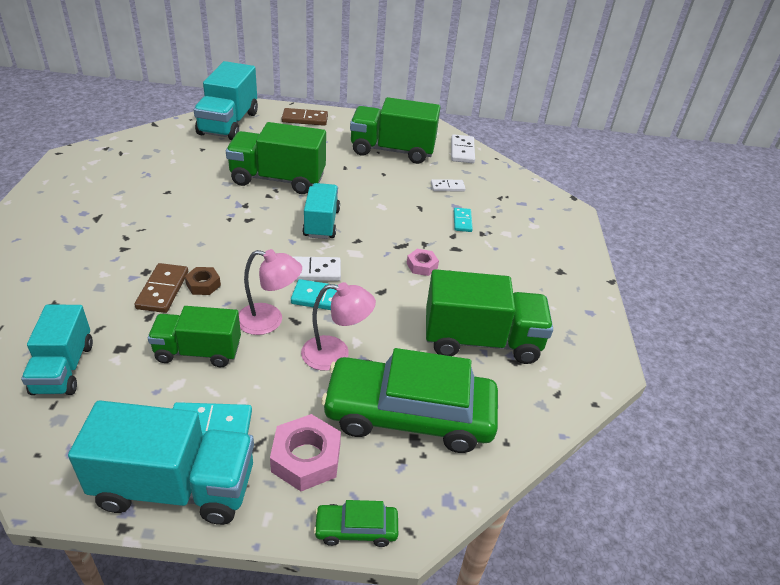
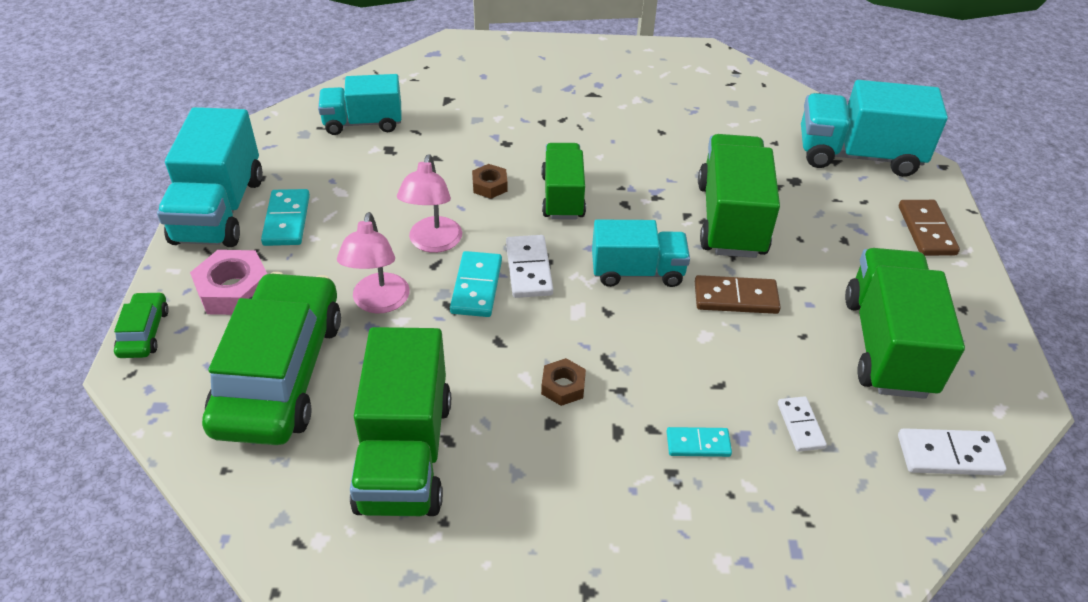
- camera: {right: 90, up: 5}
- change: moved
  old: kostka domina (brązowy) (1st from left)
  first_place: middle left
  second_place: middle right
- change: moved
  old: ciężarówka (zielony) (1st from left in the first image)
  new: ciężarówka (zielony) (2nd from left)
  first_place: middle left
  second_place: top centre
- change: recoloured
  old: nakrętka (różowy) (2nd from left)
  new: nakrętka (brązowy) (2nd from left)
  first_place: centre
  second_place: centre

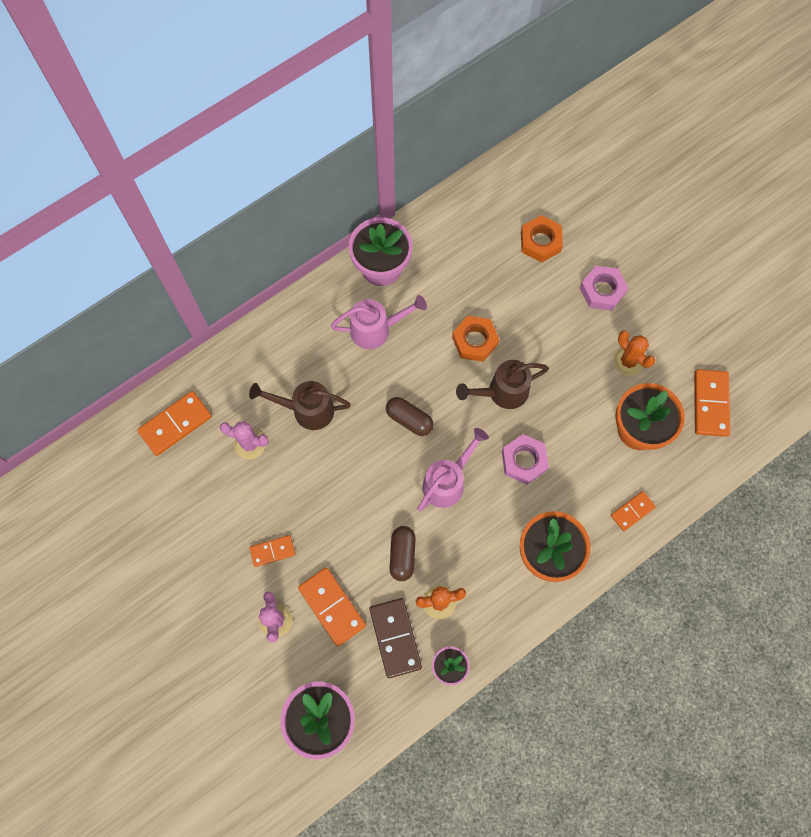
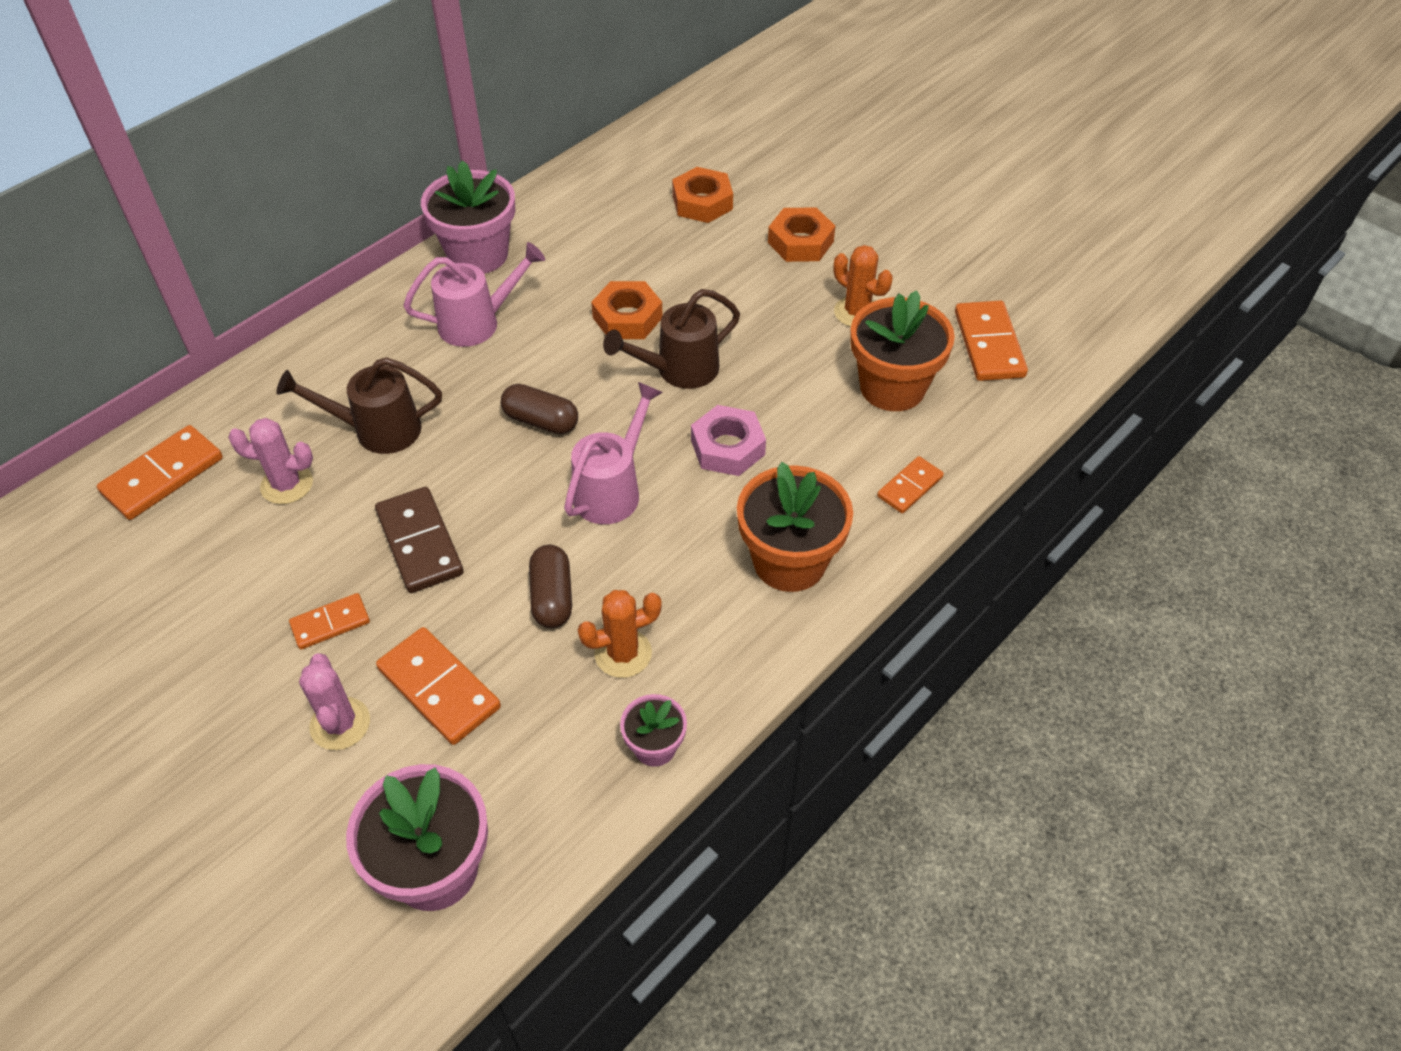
- camera: {right: -10, up: -20}
- change: moved
  old: kostka domina (brązowy)
  first_place: bottom centre
  second_place: middle left
- change: recoloured
  old: nakrętka (różowy) (2nd from left)
  new: nakrętka (pomarańczowy) (3rd from left)
  first_place: middle right
  second_place: top centre

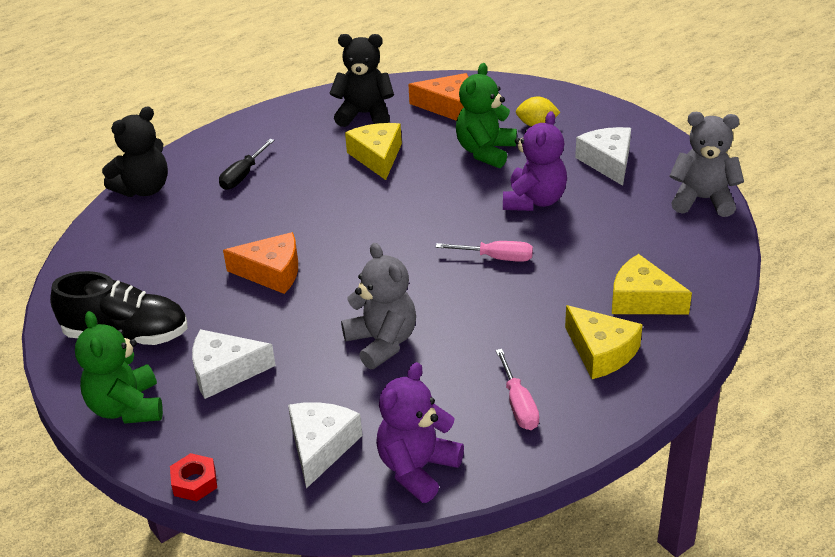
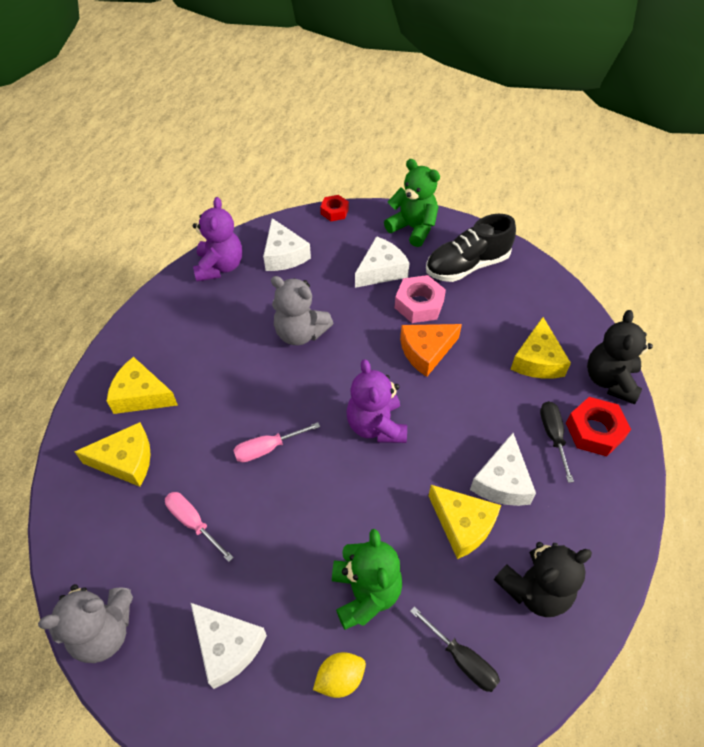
- camera: {right: 145, up: 15}
- change: added
  new: nakrętka (różowy)
  second_place: centre
- change: added
  new: ser (biały) (4th from left)
  second_place: middle right
- change: added
  new: ser (żółty) (4th from left)
  second_place: middle right
- change: added
  new: nakrętka (czerwony) (2nd from left)
  second_place: middle right
- change: moved
  old: śrubokręt (różowy) (2nd from left in the first image)
  new: śrubokręt (różowy) (1st from left)
  first_place: bottom centre
  second_place: bottom left
- change: moved
  old: miś (fioletowy) (2nd from left)
  first_place: top centre
  second_place: centre
- change: replaced
  old: ser (pomarańczowy) (2nd from left)
  new: śrubokręt (czarny) (1st from left)
  first_place: top centre
  second_place: bottom centre

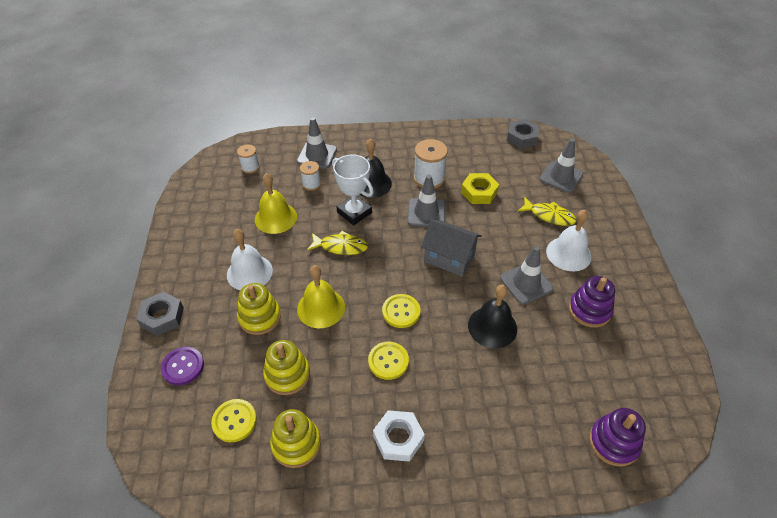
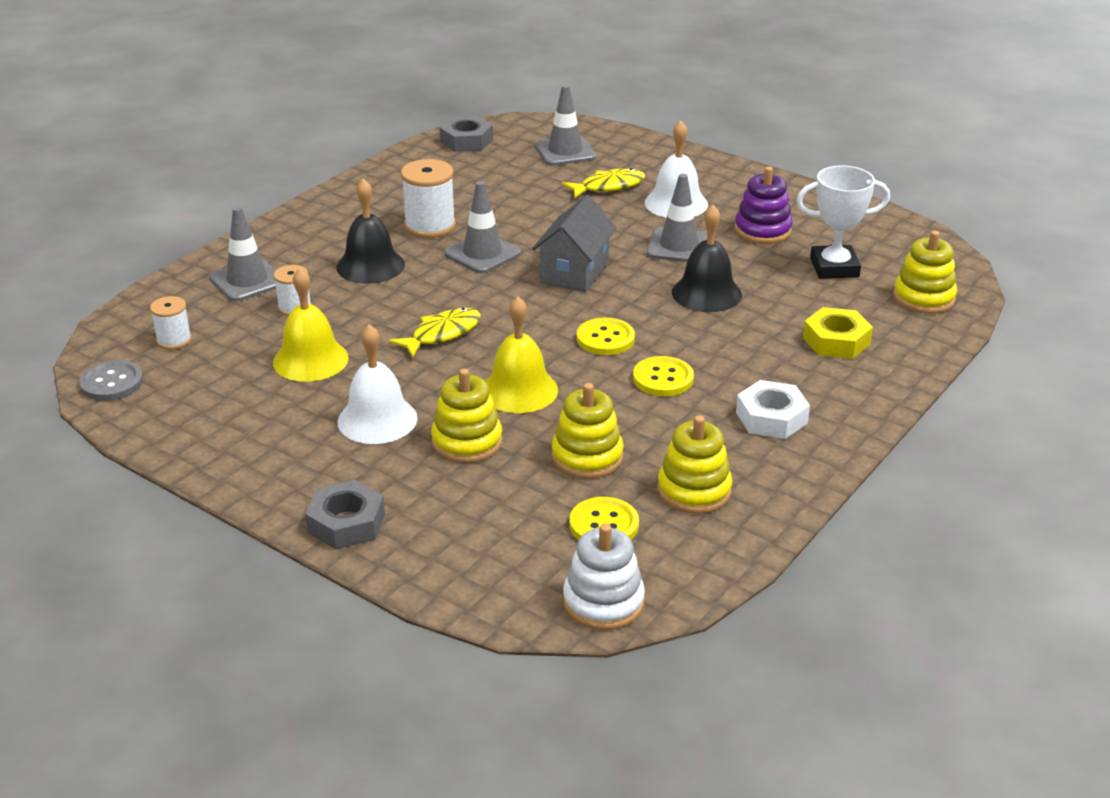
- camera: {right: -50, up: -15}
- change: removed
  old: guzik (fioletowy)
  first_place: bottom left
- change: added
  new: guzik (szary)
  second_place: middle left
- change: added
  new: zabawka nakładanka (biały)
  second_place: bottom centre
- change: moved
  old: puchar (biały)
  first_place: centre
  second_place: top right
- change: moved
  old: nakrętka (żółty)
  first_place: centre
  second_place: middle right
- change: recoloured
  old: zabawka nakładanka (fioletowy) (2nd from left)
  new: zabawka nakładanka (żółty) (4th from left)
  first_place: bottom right
  second_place: middle right
- change: turned
  old: domek (szary)
  first_place: centre
  second_place: top centre
  degrees: -45

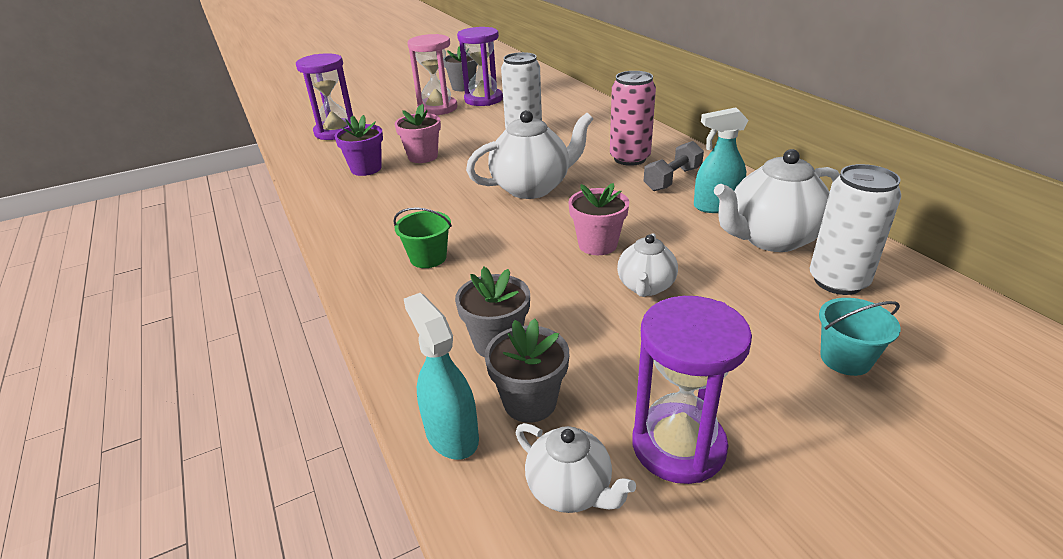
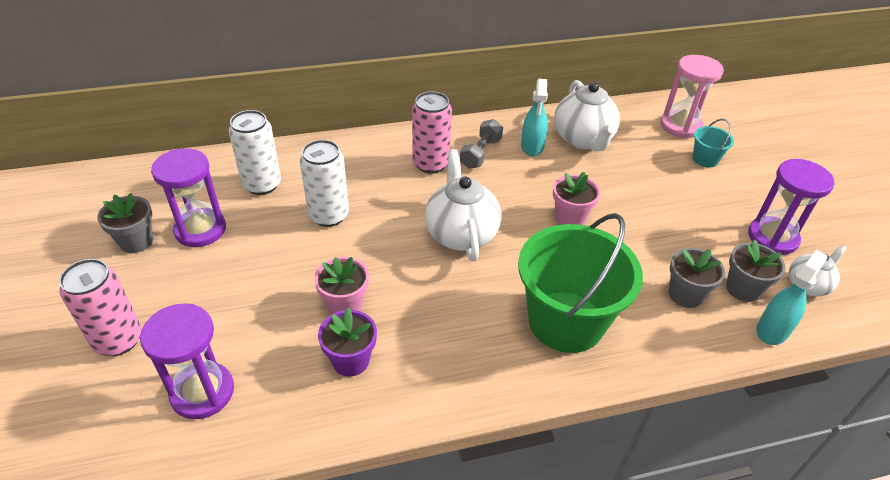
- camera: {right: -80, up: 10}
- change: removed
  old: imbryk (biały) (3rd from left)
  first_place: centre
- change: added
  new: puszka (różowy) (1st from left)
  second_place: middle left
- change: moved
  old: klepsydra (różowy)
  first_place: top centre
  second_place: top right
- change: moved
  old: puszka (biały) (2nd from left in the first image)
  new: puszka (biały) (1st from left)
  first_place: middle right
  second_place: top left
- change: turned
  old: spryskiwacz (turkusowy) (1st from left in the first image)
  first_place: bottom centre
  second_place: middle right
  degrees: 150
- change: turned
  old: hantel (szary)
  first_place: top centre
  second_place: top centre
  degrees: 60
- change: resized
  old: wiadro (zielony)
  first_place: centre
  second_place: centre
  factor: 2.33

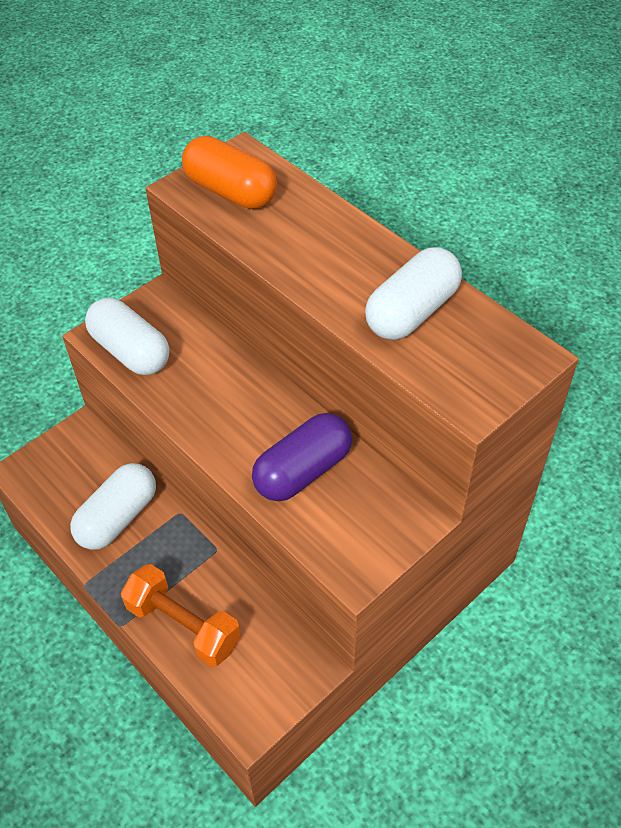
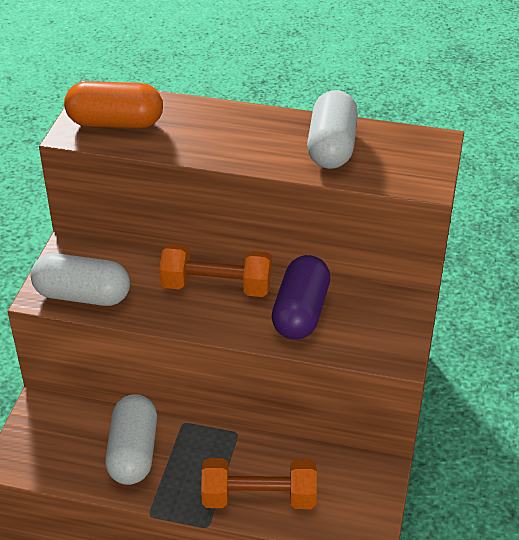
- camera: {right: -35, up: -10}
- change: added
  new: hantel (pomarańczowy) (1st from left)
  second_place: centre

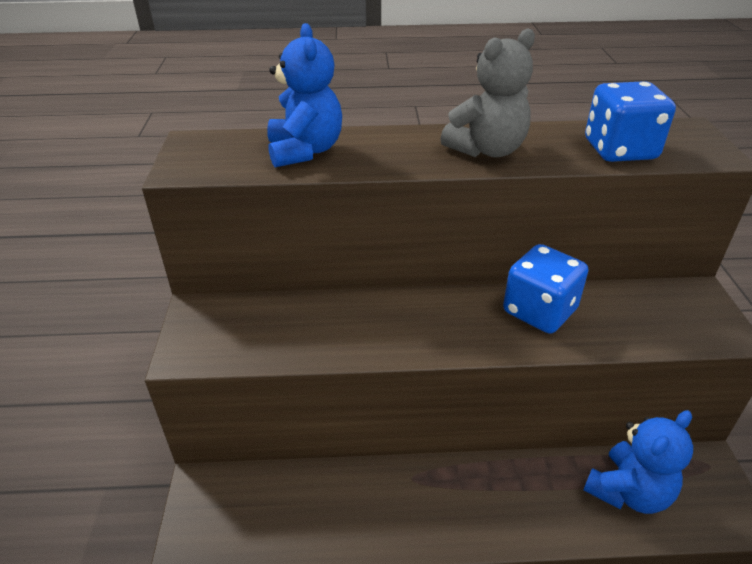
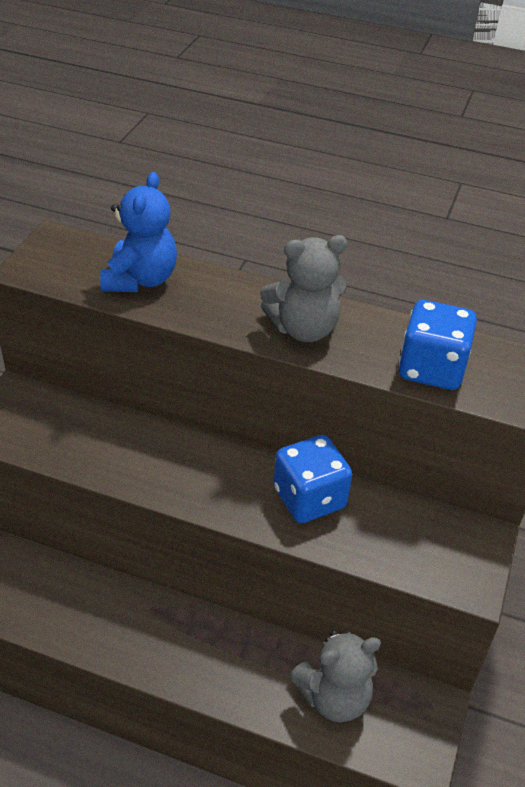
- camera: {right: 20, up: 5}
- change: recoloured
  old: miś (niebieski) (2nd from left)
  new: miś (szary) (2nd from left)
  first_place: bottom right
  second_place: bottom centre

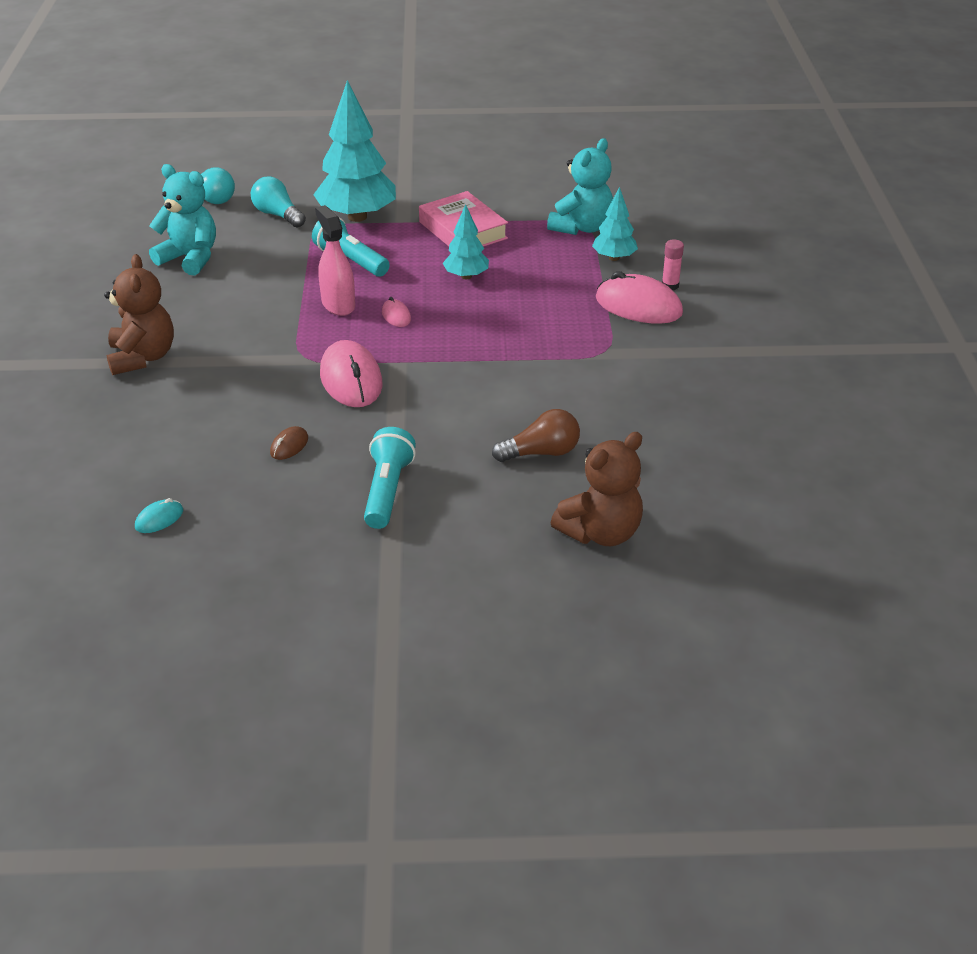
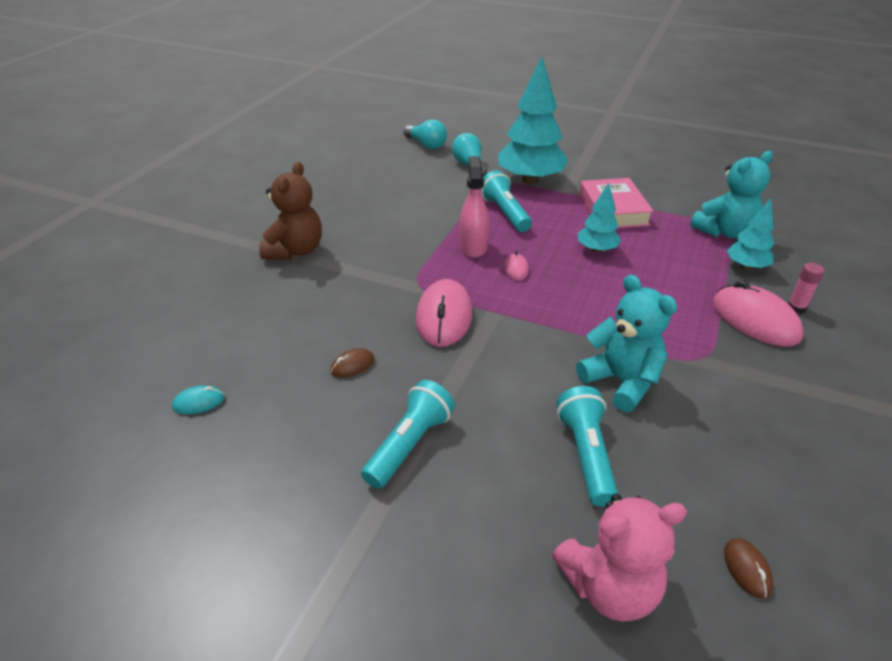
- camera: {right: 25, up: 0}
- change: added
  new: myszka (brązowy) (2nd from left)
  second_place: bottom right
- change: moved
  old: miś (turkusowy) (1st from left)
  first_place: top left
  second_place: middle right
- change: replaced
  old: żarówka (brązowy)
  new: latarka (turkusowy) (3rd from left)
  first_place: centre
  second_place: bottom centre
- change: recoloured
  old: miś (brązowy) (2nd from left)
  new: miś (różowy)
  first_place: centre
  second_place: bottom right

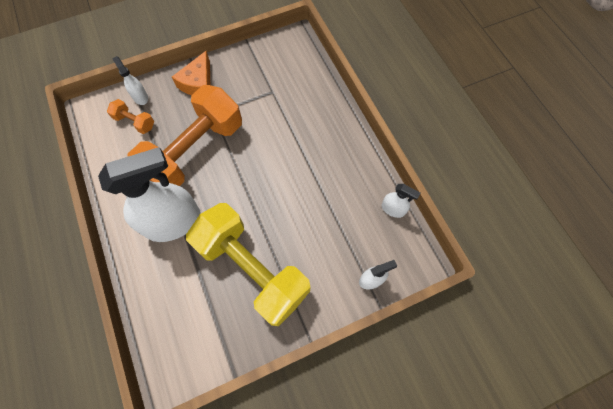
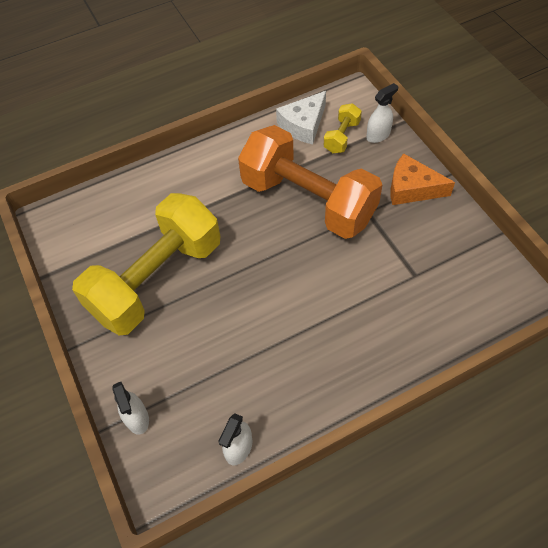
- camera: {right: 90, up: -10}
- change: removed
  old: spryskiwacz (biały) (2nd from left)
  first_place: middle left
- change: added
  new: ser (biały)
  second_place: top centre
- change: recoloured
  old: hantel (pomarańczowy) (1st from left)
  new: hantel (żółty) (2nd from left)
  first_place: top left
  second_place: top centre

